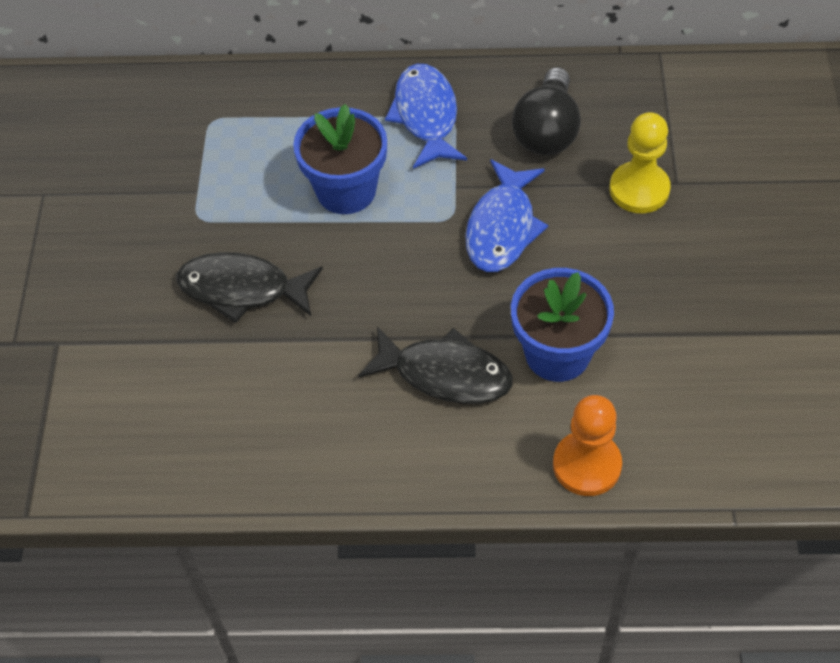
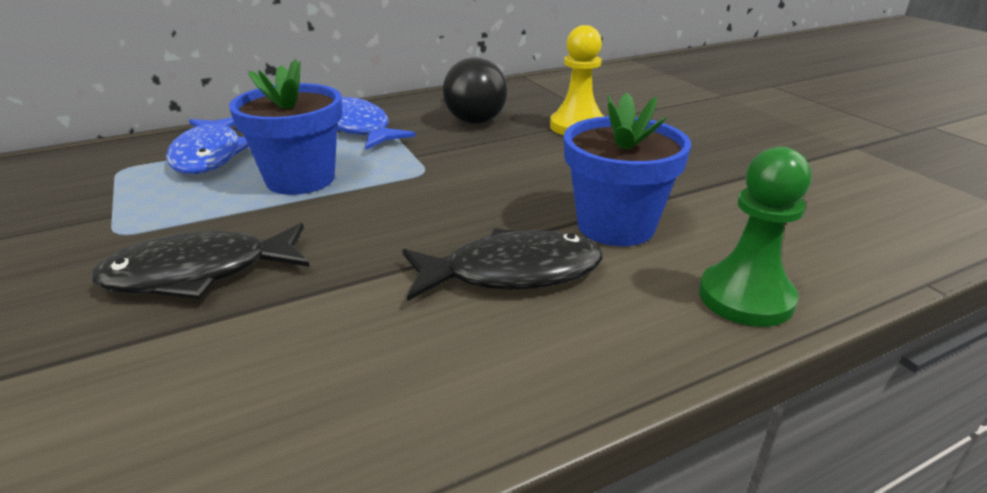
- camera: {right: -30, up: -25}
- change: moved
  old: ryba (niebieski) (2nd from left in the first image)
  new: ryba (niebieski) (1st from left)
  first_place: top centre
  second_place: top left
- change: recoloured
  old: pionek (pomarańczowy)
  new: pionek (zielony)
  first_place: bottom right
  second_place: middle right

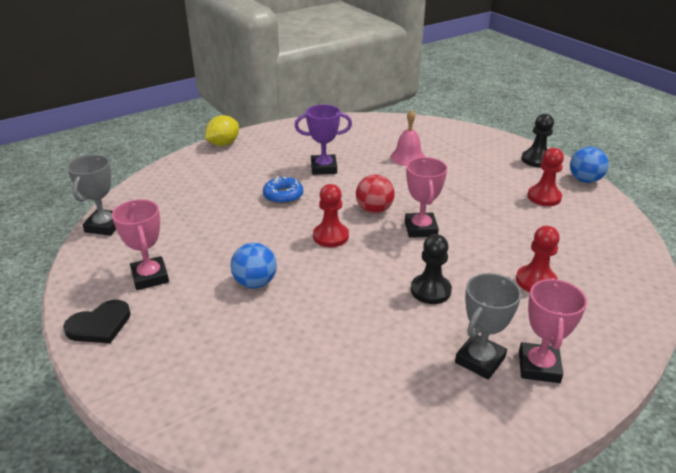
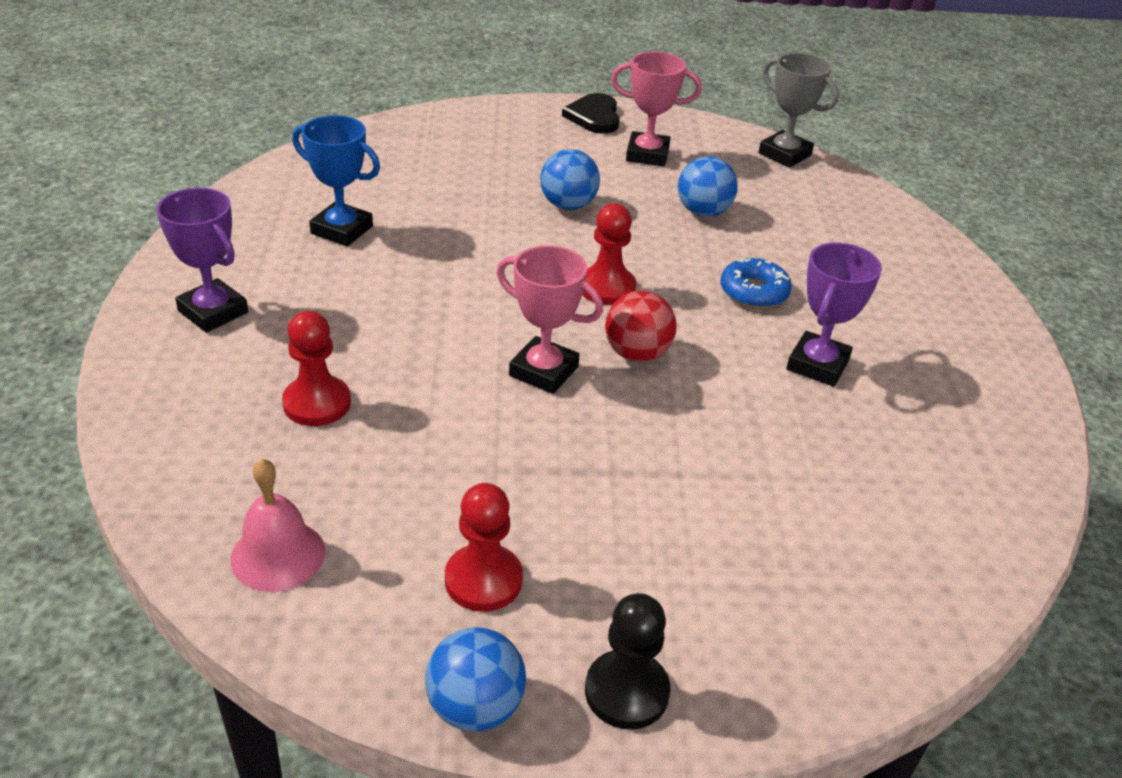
- camera: {right: 120, up: 5}
- change: removed
  old: cytryna (żółty)
  first_place: top left
- change: removed
  old: pionek (czarny) (1st from left)
  first_place: centre
- change: removed
  old: puchar (szary) (2nd from left)
  first_place: bottom right
- change: added
  new: puchar (niebieski)
  second_place: top left
- change: added
  new: piłka (niebieski) (3rd from left)
  second_place: top centre
- change: moved
  old: dzwonek (różowy)
  first_place: top centre
  second_place: bottom left
- change: recoloured
  old: puchar (różowy) (3rd from left)
  new: puchar (fioletowy) (1st from left)
  first_place: bottom right
  second_place: middle left

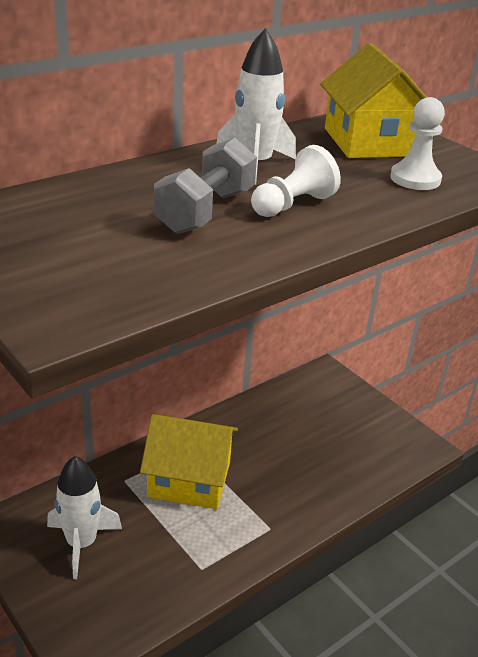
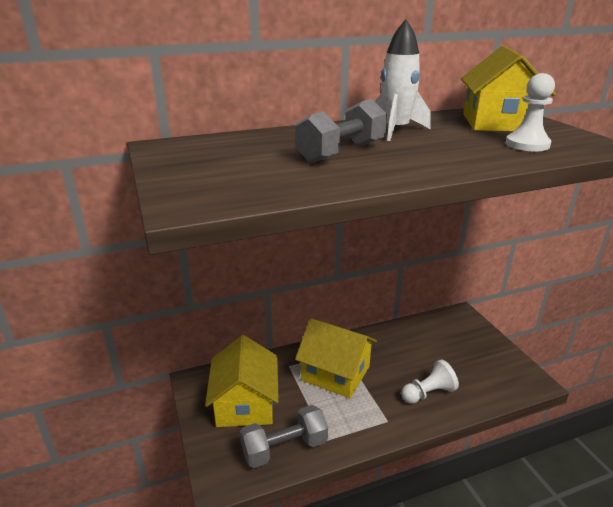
- camera: {right: 20, up: -5}
- change: added
  new: hantel (szary) (1st from left)
  second_place: bottom centre
- change: moved
  old: pionek (biały) (1st from left)
  first_place: top centre
  second_place: bottom right
- change: replaced
  old: rakieta (biały) (1st from left)
  new: domek (żółty) (1st from left)
  first_place: bottom left
  second_place: bottom centre

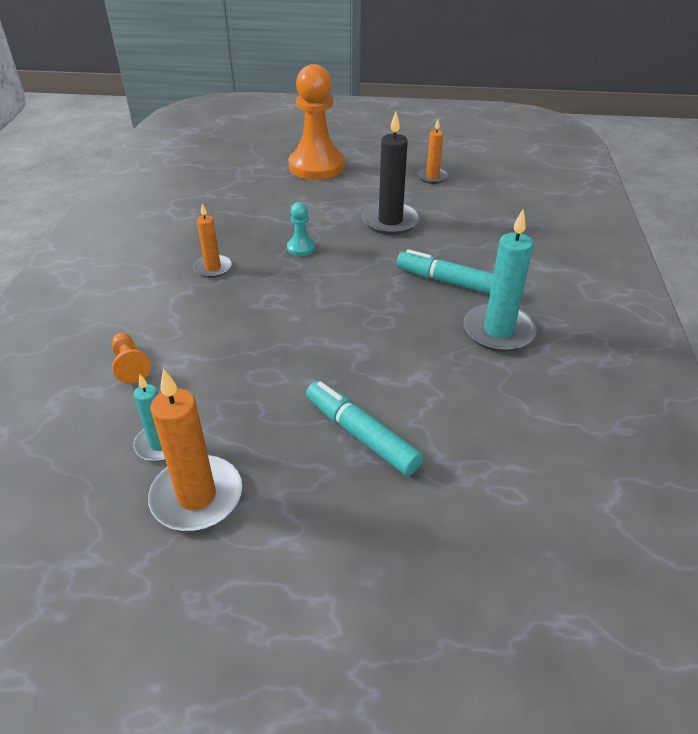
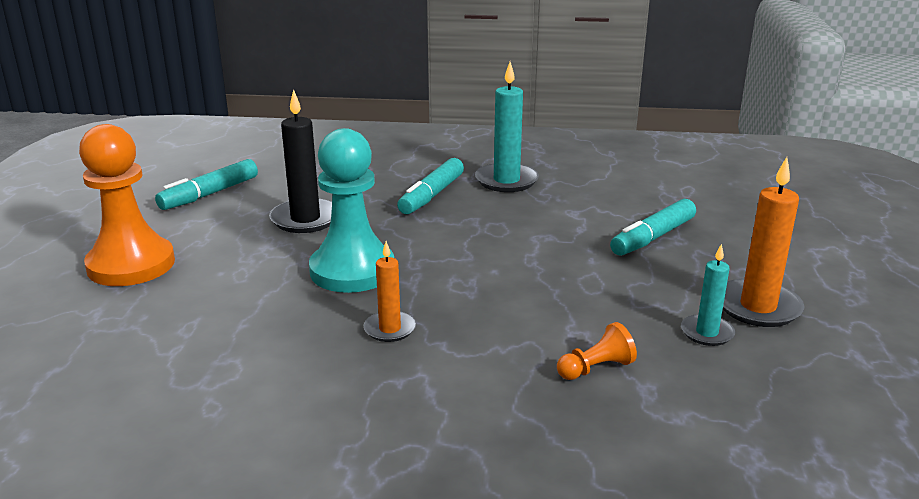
- camera: {right: -90, up: -15}
- change: replaced
  old: świeca (pomarańczowy) (3rd from left)
  new: flamaster (turkusowy) (1st from left)
  first_place: top centre
  second_place: middle left
- change: resized
  old: pionek (turkusowy)
  first_place: top centre
  second_place: centre
  factor: 2.33

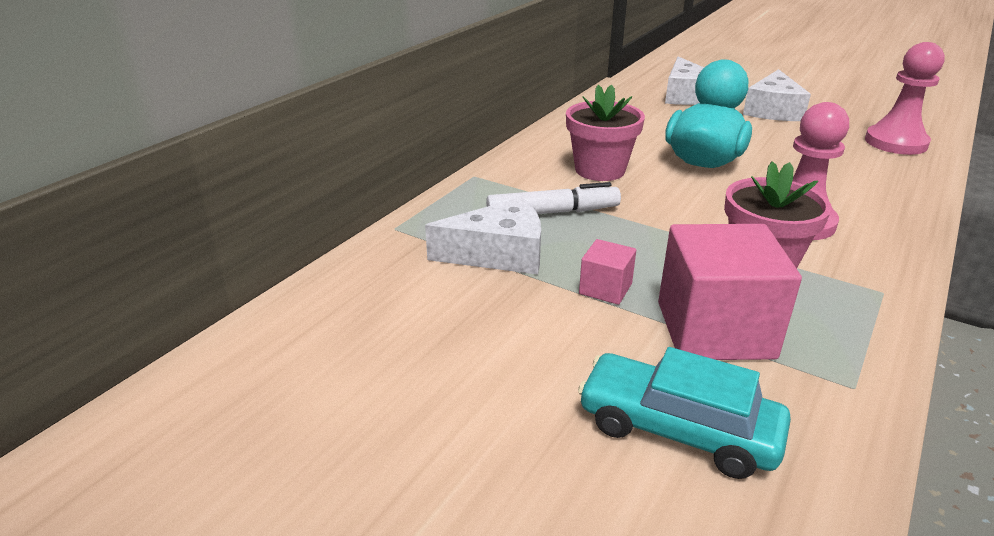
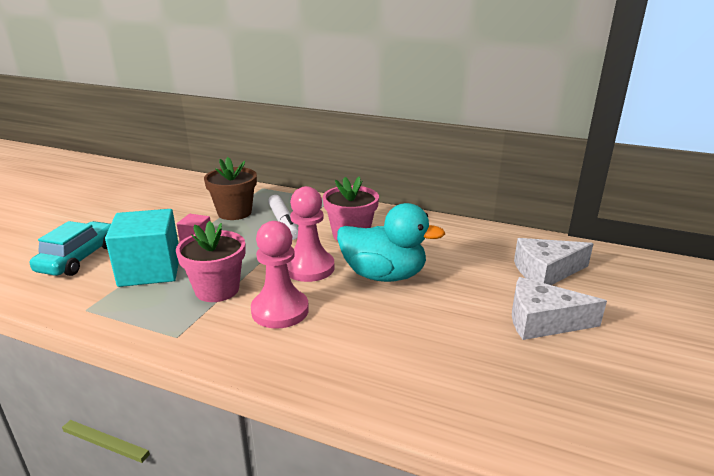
- camera: {right: 80, up: -5}
- change: moved
  old: pionek (różowy) (2nd from left)
  first_place: top right
  second_place: centre
- change: replaced
  old: ser (biały) (1st from left)
  new: doniczka (brązowy)
  first_place: centre
  second_place: middle left
- change: recoloured
  old: sześcian (różowy) (2nd from left)
  new: sześcian (turkusowy)
  first_place: middle right
  second_place: middle left

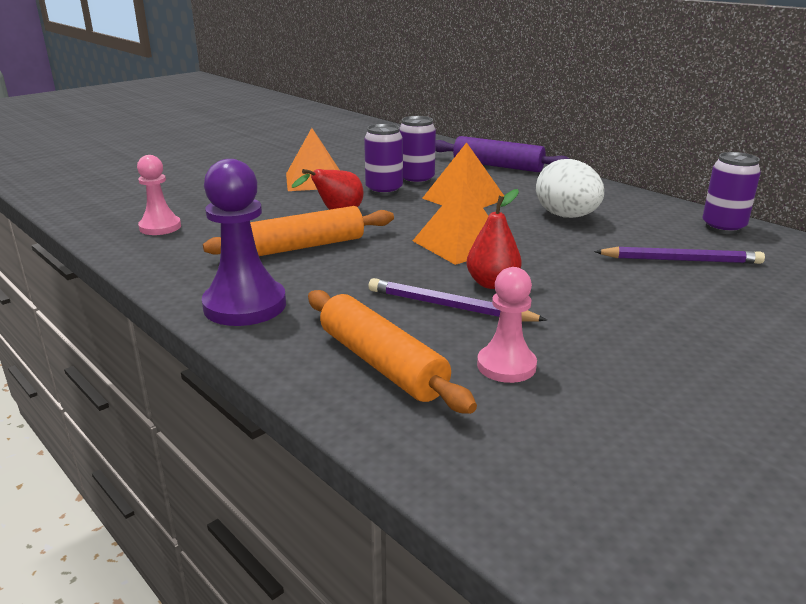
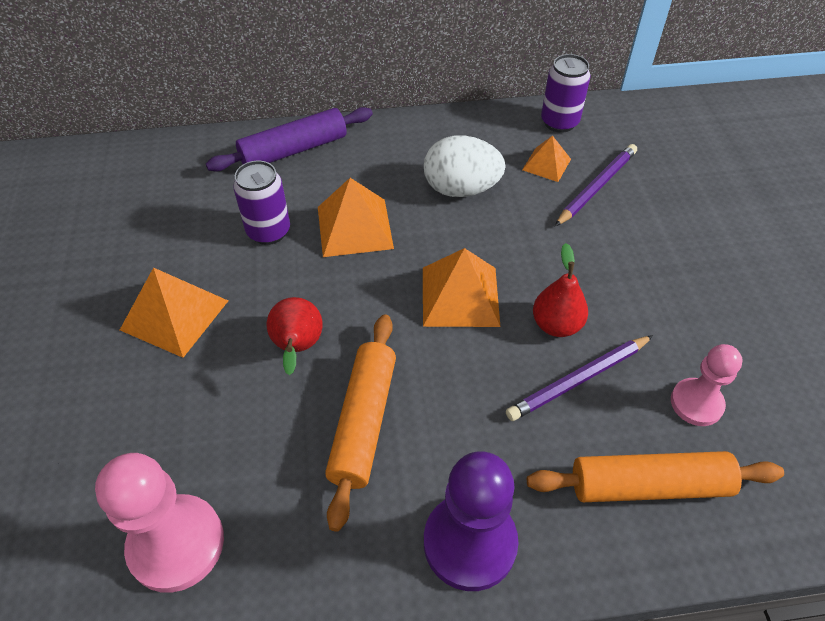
- camera: {right: -55, up: 25}
- change: removed
  old: puszka (fioletowy) (1st from left)
  first_place: top centre
- change: added
  new: piramida (pomarańczowy) (4th from left)
  second_place: top centre
- change: resized
  old: pionek (różowy) (1st from left)
  first_place: top left
  second_place: bottom left
  factor: 1.61

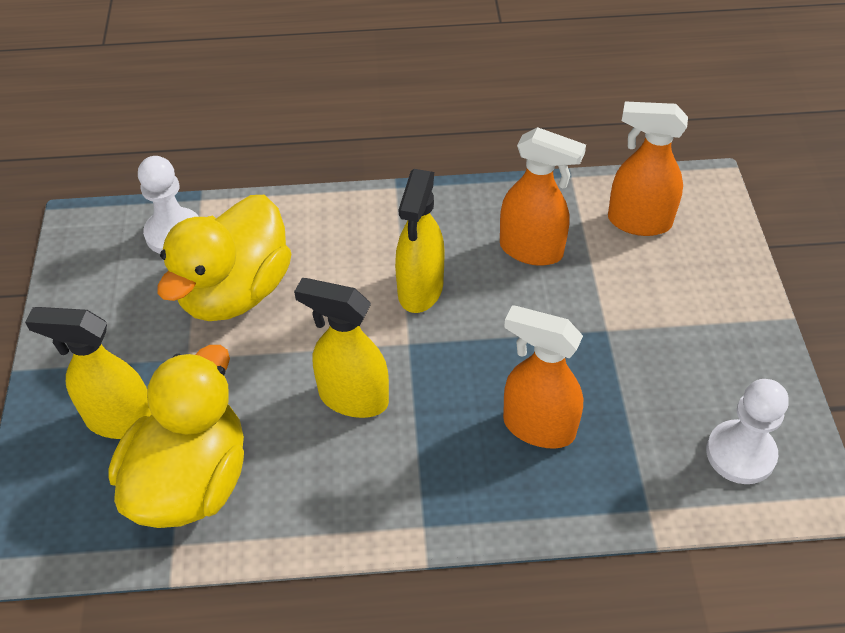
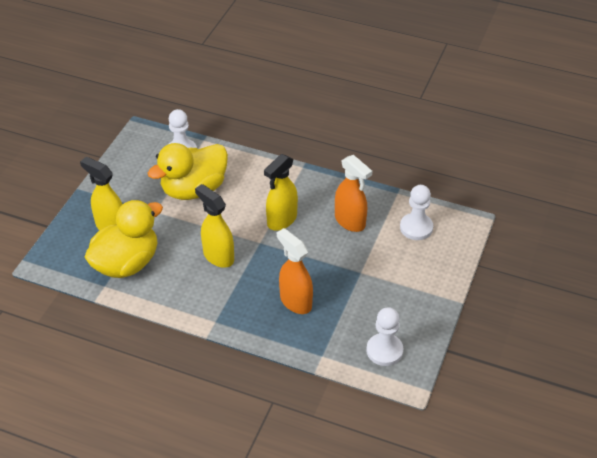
- camera: {right: 25, up: -5}
- change: replaced
  old: spryskiwacz (pomarańczowy) (3rd from left)
  new: pionek (biały) (3rd from left)
  first_place: top right
  second_place: middle right

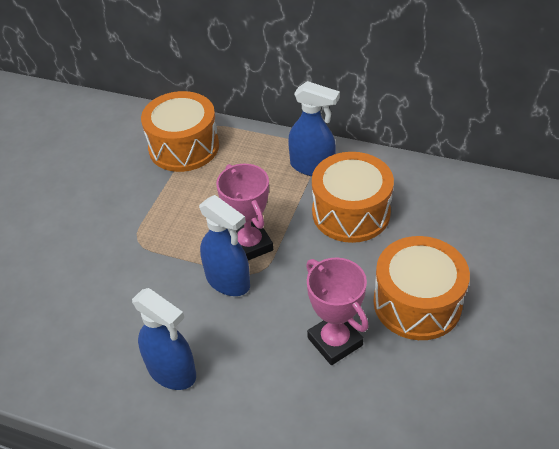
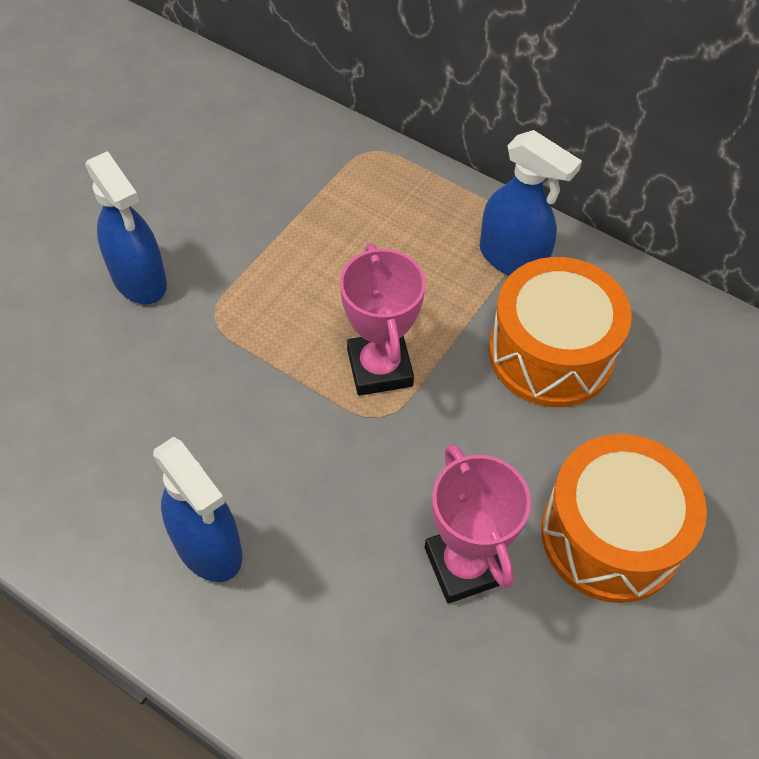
- camera: {right: 10, up: 10}
- change: removed
  old: bęben (pomarańczowy) (1st from left)
  first_place: top left
- change: moved
  old: spryskiwacz (niebieski) (2nd from left in the first image)
  new: spryskiwacz (niebieski) (1st from left)
  first_place: centre
  second_place: top left

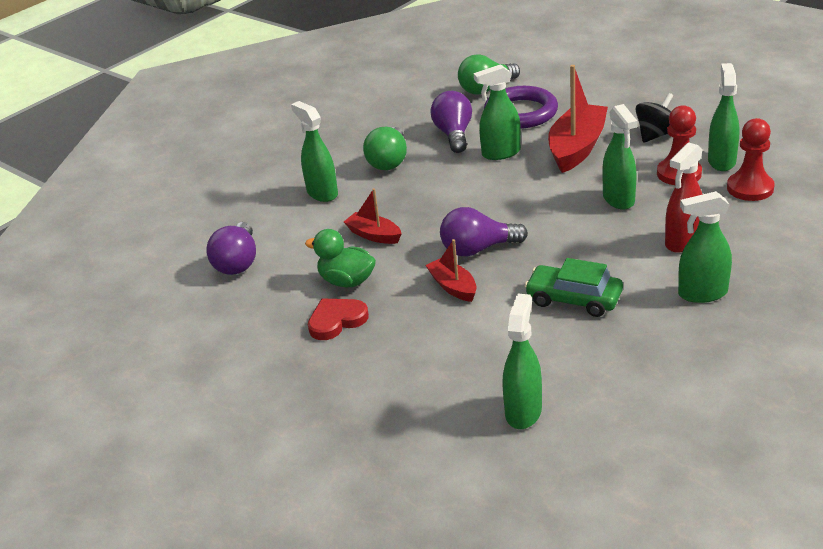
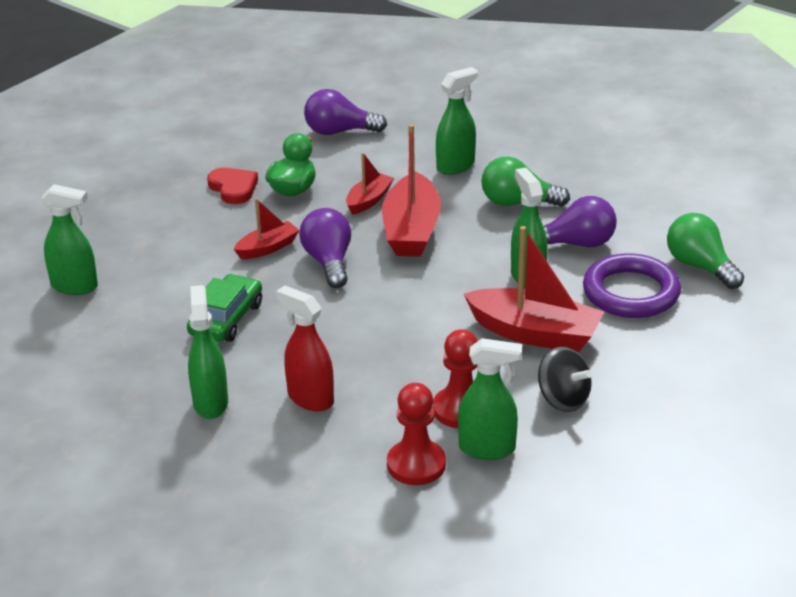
- camera: {right: 85, up: 0}
- change: removed
  old: spryskiwacz (zielony) (4th from left)
  first_place: top right
- change: added
  new: łódka (czerwony) (3rd from left)
  second_place: top centre

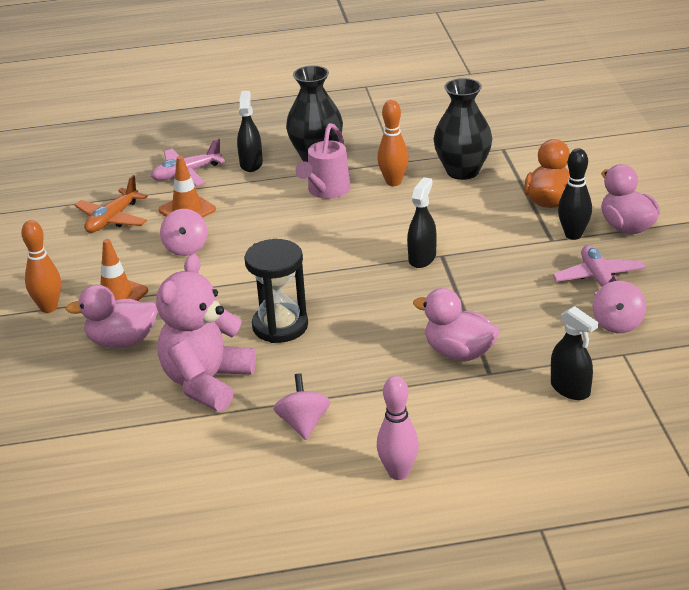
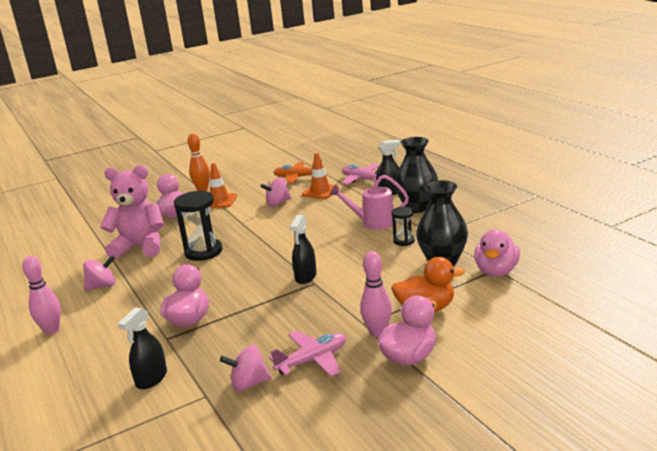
- camera: {right: 70, up: -10}
- change: added
  new: kaczka (różowy) (4th from left)
  second_place: middle right
- change: replaced
  old: kręgiel (pomarańczowy) (2nd from left)
  new: klepsydra (czarny) (2nd from left)
  first_place: top centre
  second_place: centre
- change: recoloured
  old: kręgiel (czarny)
  new: kręgiel (różowy) (2nd from left)
  first_place: top right
  second_place: centre
- change: turned
  old: spryskiwacz (czarny) (2nd from left)
  first_place: centre
  second_place: centre
  degrees: 105

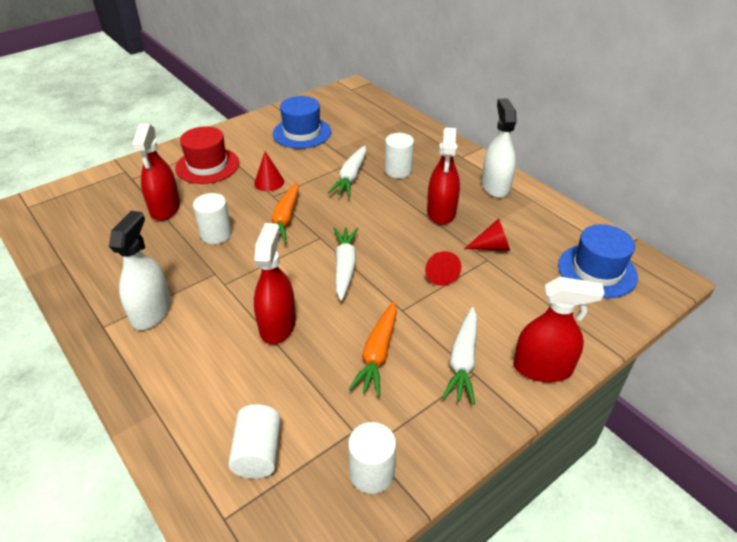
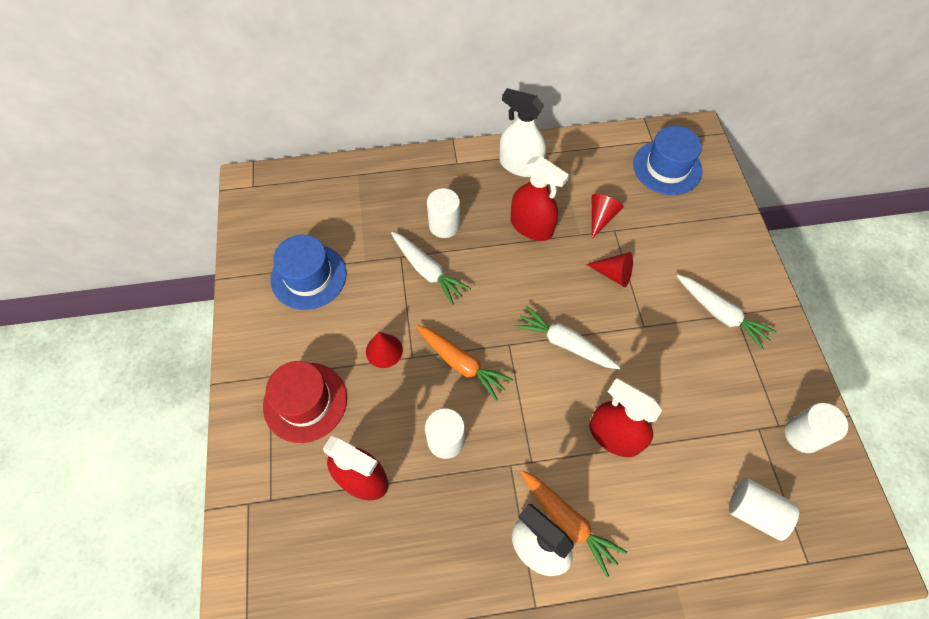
- camera: {right: -60, up: 20}
- change: removed
  old: spryskiwacz (czerwony) (4th from left)
  first_place: middle right
- change: moved
  old: marchewka (pomarańczowy) (2nd from left)
  first_place: centre
  second_place: bottom centre

